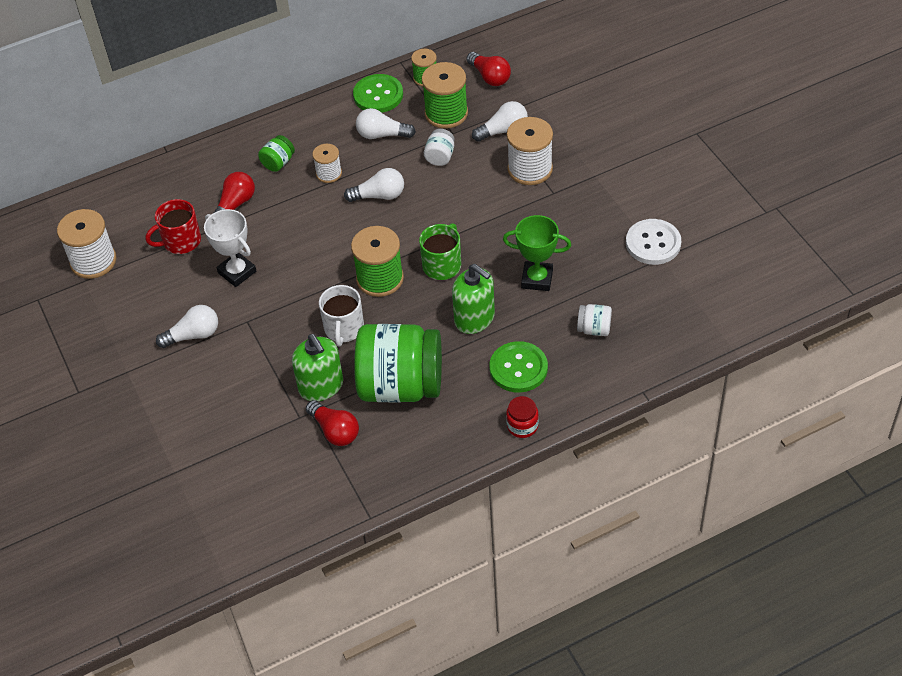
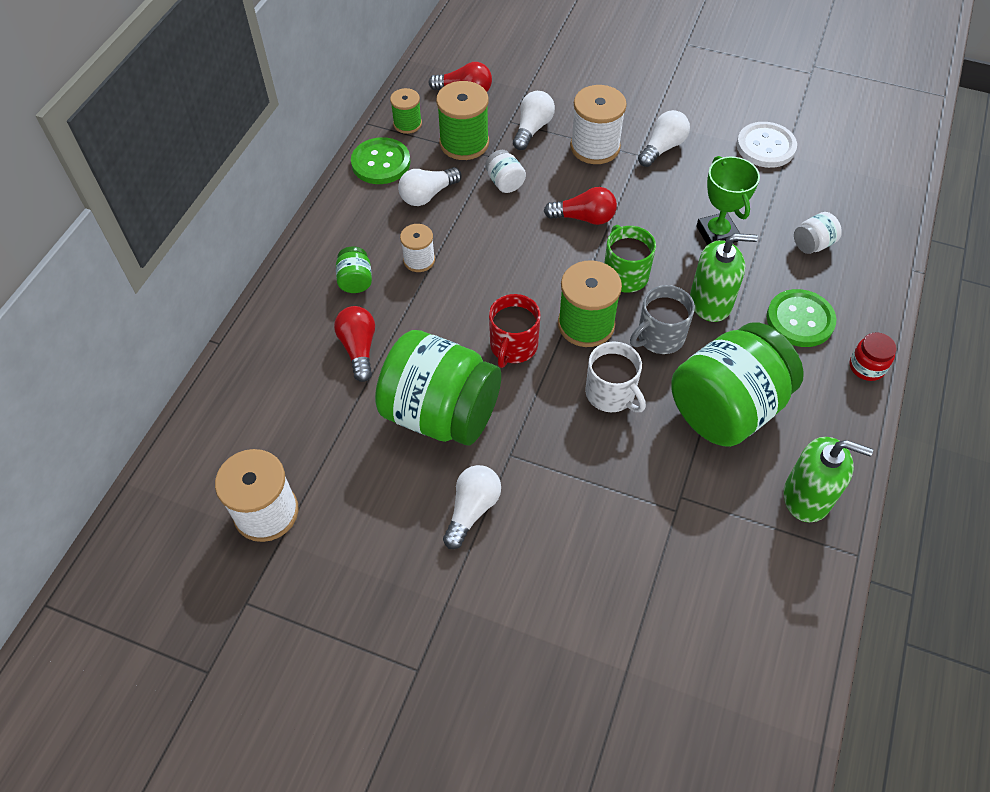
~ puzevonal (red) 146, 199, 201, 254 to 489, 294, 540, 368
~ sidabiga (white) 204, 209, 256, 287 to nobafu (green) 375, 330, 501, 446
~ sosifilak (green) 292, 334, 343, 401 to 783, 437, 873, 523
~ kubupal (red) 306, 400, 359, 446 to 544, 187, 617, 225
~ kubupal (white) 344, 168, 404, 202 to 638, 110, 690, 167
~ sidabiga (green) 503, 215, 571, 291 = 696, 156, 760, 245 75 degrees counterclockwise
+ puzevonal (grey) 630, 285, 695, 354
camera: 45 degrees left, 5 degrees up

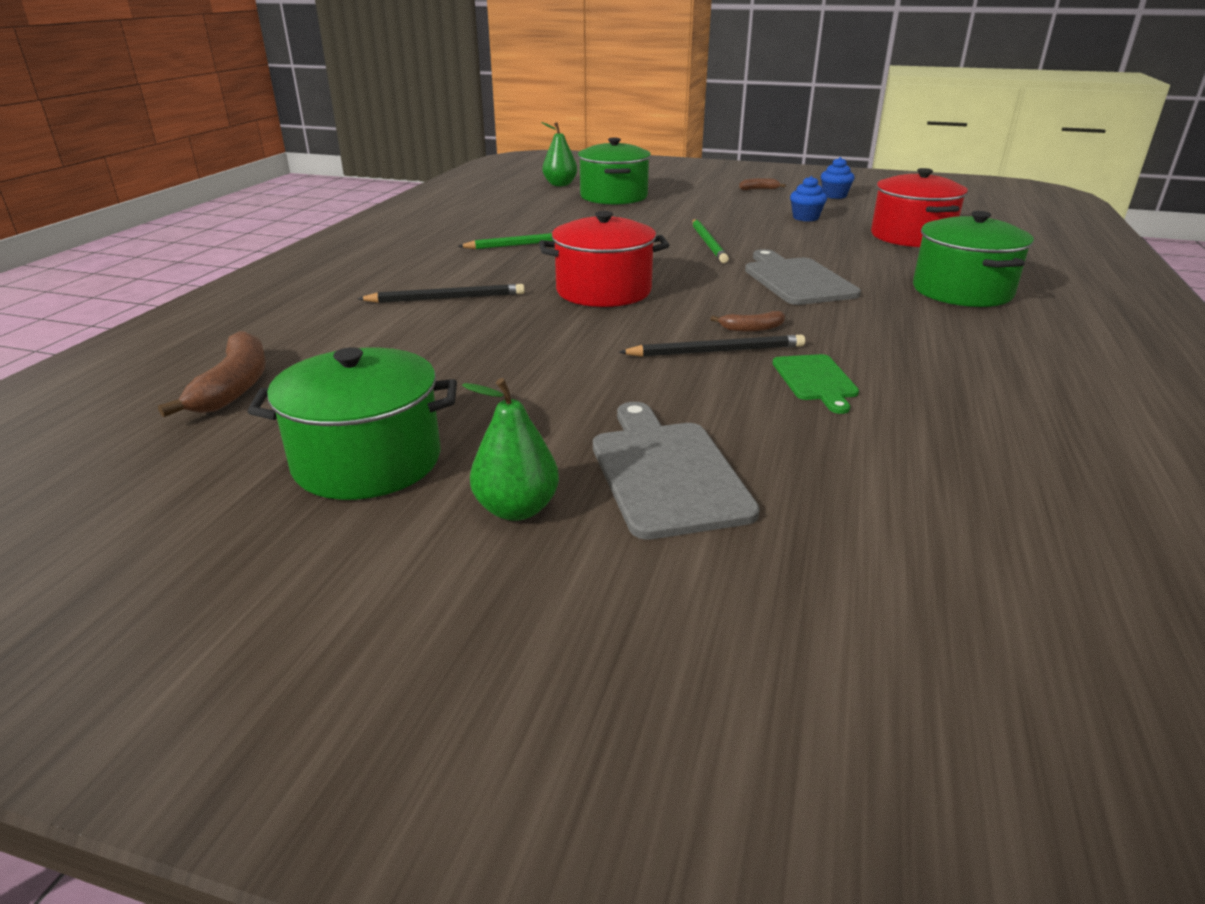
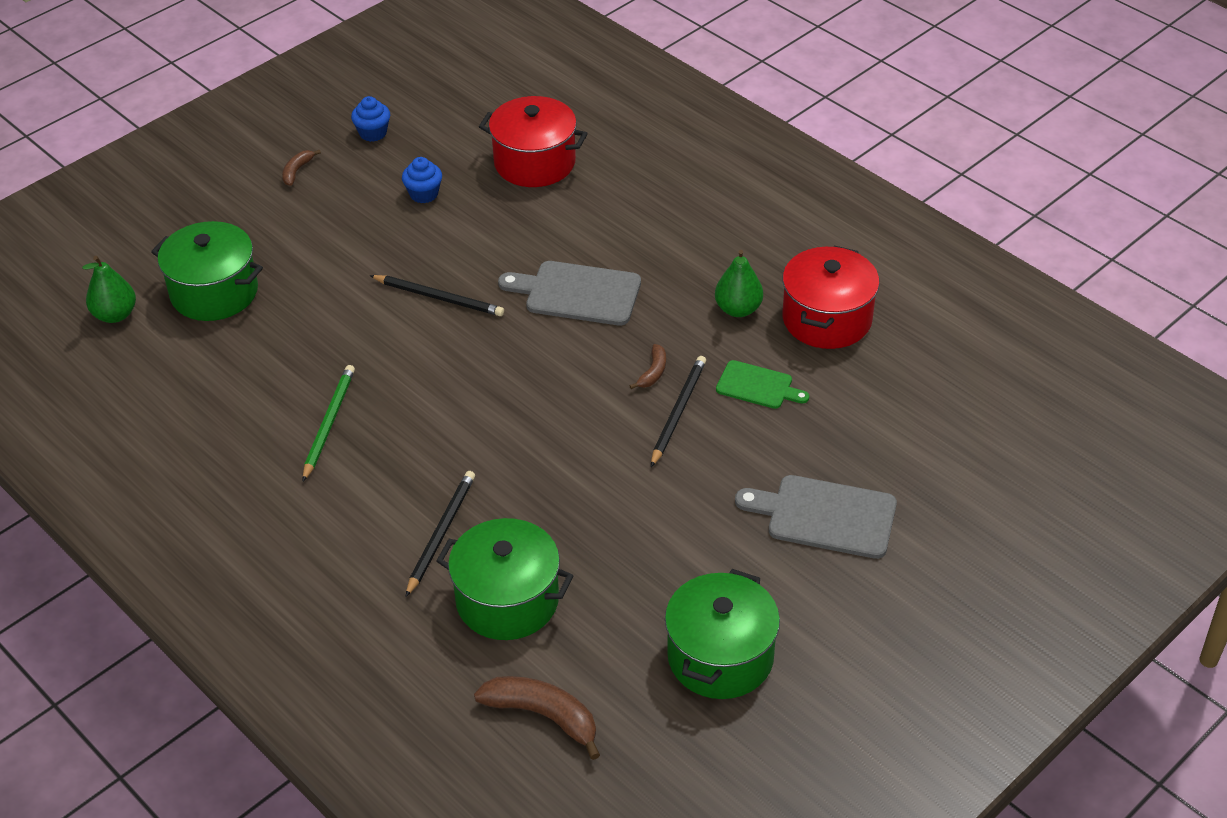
~ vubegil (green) 462, 378, 559, 521 to 715, 250, 763, 317
~ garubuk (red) 539, 211, 669, 307 to 783, 246, 880, 349
~ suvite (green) 692, 219, 729, 263 to suvite (black) 370, 275, 504, 316
~ garubuk (green) 913, 211, 1034, 307 to 436, 518, 574, 640
camera: 60 degrees left, 15 degrees up

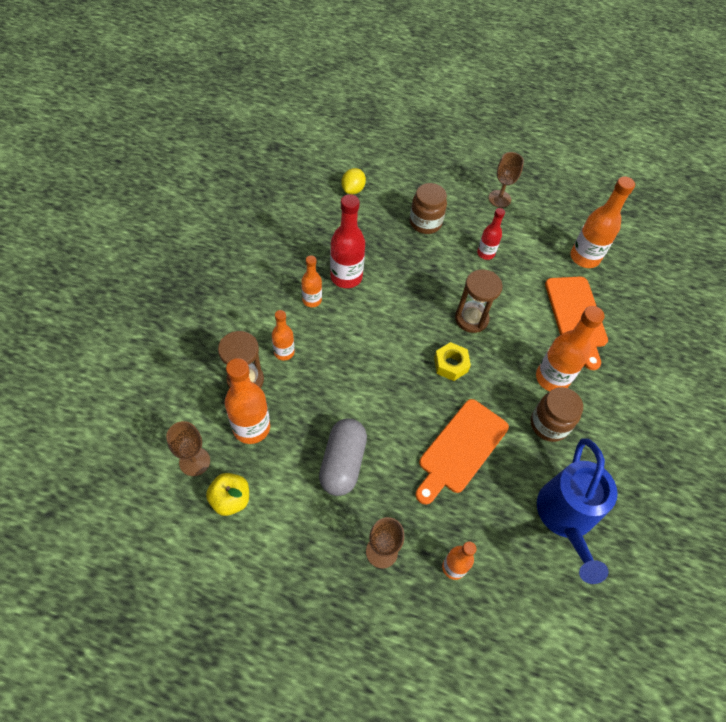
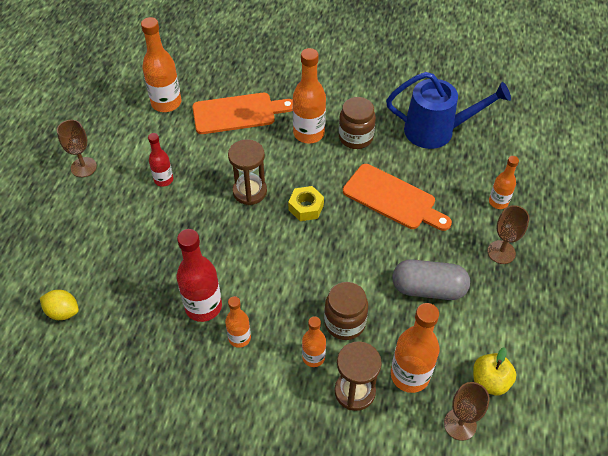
~ nobafu (brown) 410, 183, 447, 234 to 324, 282, 368, 340
camera: 90 degrees left, 5 degrees down

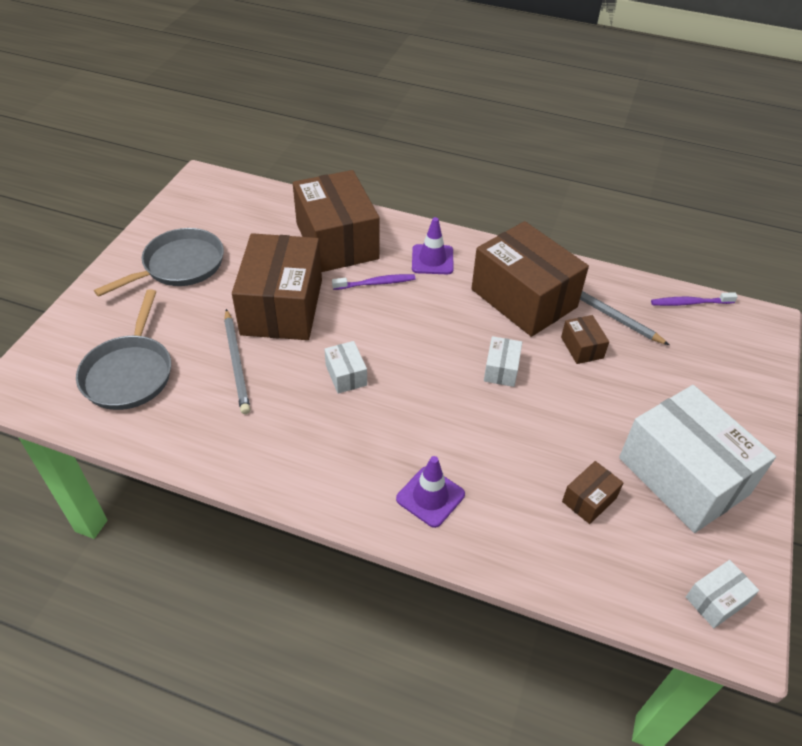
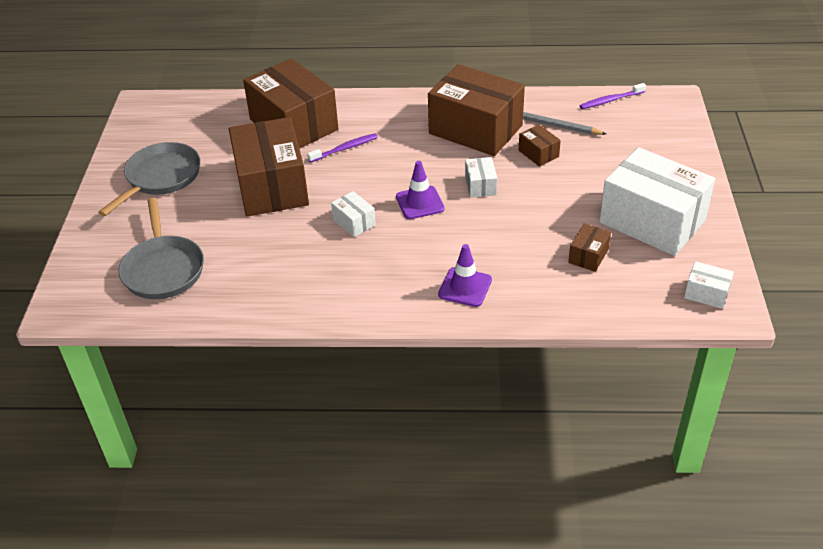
- suvite (grey) 224, 309, 250, 414
~ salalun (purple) 412, 217, 454, 274 to 396, 161, 445, 219
~ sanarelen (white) 686, 560, 759, 628 = 684, 261, 734, 309 75 degrees clockwise
camera: 15 degrees left, 5 degrees down

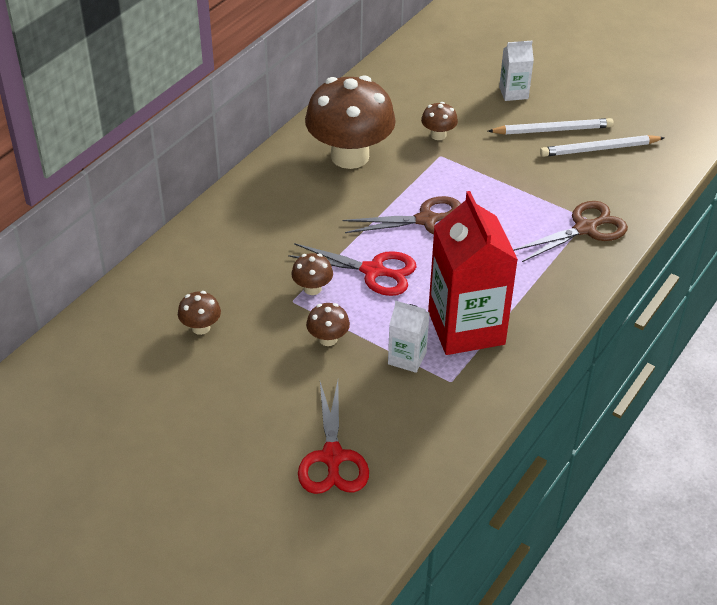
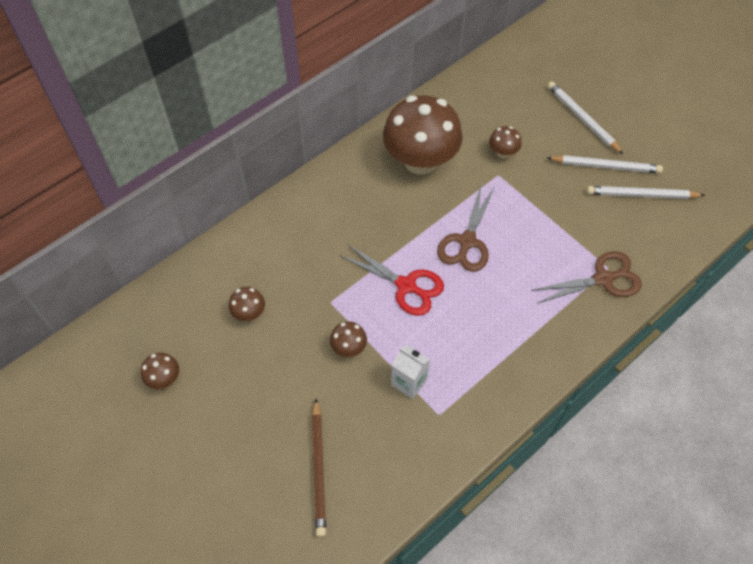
~ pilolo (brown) 291, 253, 333, 295 to 141, 353, 179, 389
~ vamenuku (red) 298, 381, 369, 494 to suvite (brown) 312, 399, 326, 537
~ vamenuku (brown) 343, 196, 461, 234 = 437, 183, 495, 272 105 degrees clockwise
- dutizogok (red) 428, 191, 518, 355
~ dutizogok (white) 499, 41, 534, 101 to suvite (white) 547, 81, 624, 155
camera: 15 degrees right, 15 degrees up

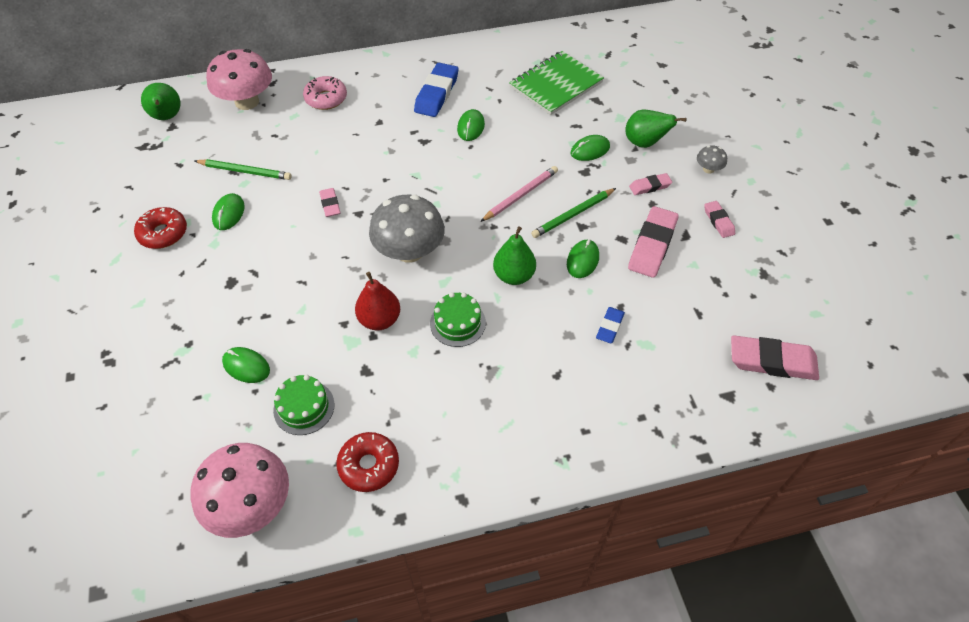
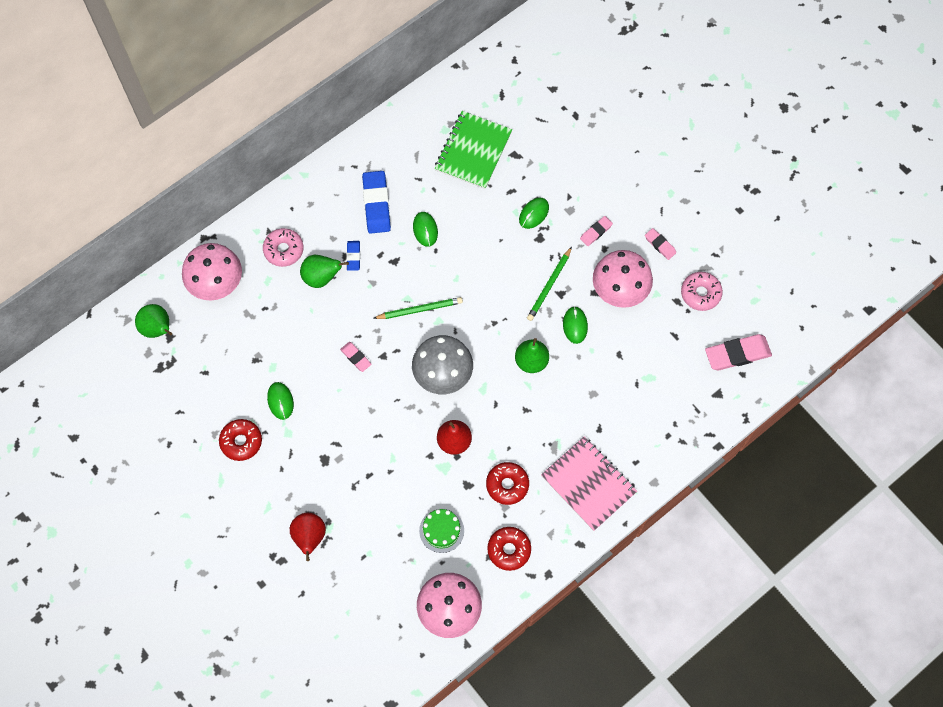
~ suvite (green) 195, 159, 292, 180 to 373, 297, 463, 319
- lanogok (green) 222, 347, 270, 383
- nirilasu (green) 430, 292, 486, 347
- suvite (pink) 480, 166, 558, 222
~ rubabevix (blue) 596, 307, 625, 344 to 346, 241, 360, 271
~ vubegil (green) 625, 110, 687, 148 to 300, 255, 349, 288
~ rubabevix (pink) 628, 206, 678, 278 to pilolo (pink) 593, 250, 653, 308
- pilolo (grey) 697, 145, 727, 173
+ vubegil (red) 290, 513, 326, 561
+ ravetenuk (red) 486, 462, 529, 505
+ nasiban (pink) 541, 436, 637, 531
+ ravetenuk (pink) 681, 272, 723, 311
camera: 25 degrees left, 15 degrees up

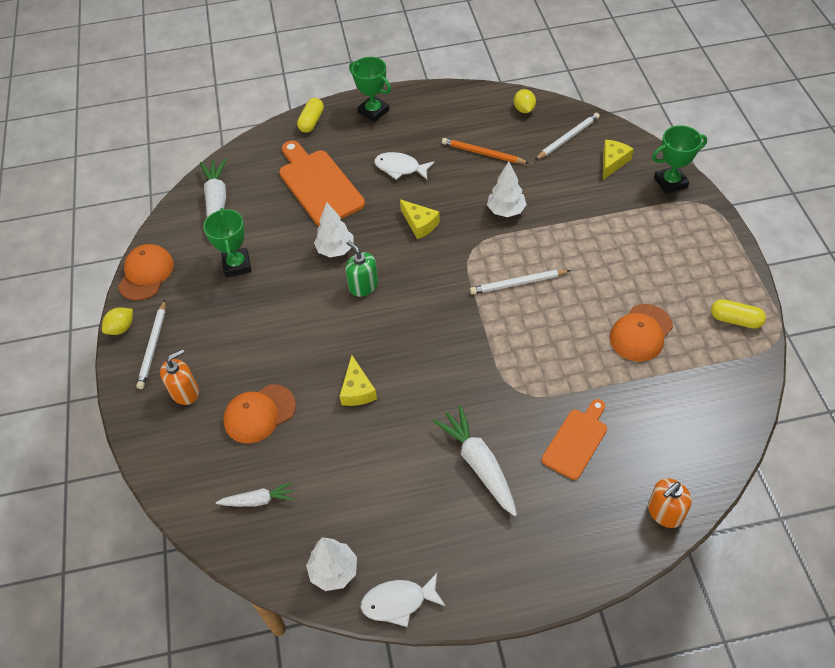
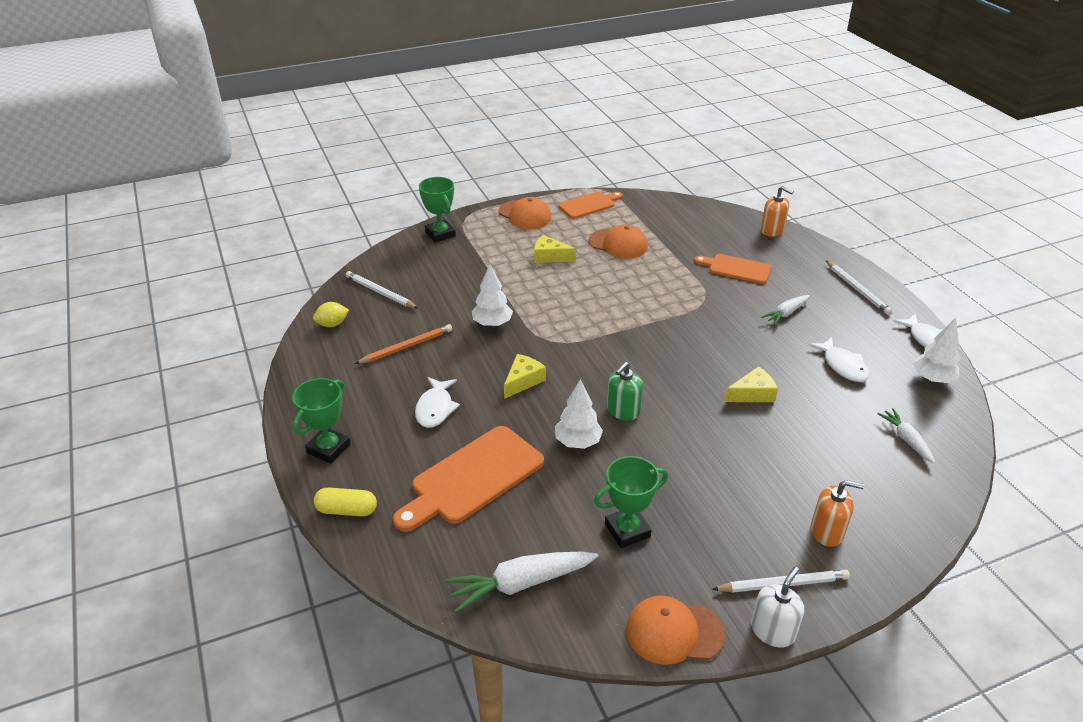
~ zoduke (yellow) 102, 307, 133, 335 to sosifilak (white) 751, 567, 804, 648
~ sosifilak (orange) 160, 349, 199, 405 = 811, 480, 864, 547 150 degrees clockwise
~ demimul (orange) 223, 384, 296, 443 to 498, 197, 552, 229
~ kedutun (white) 433, 405, 517, 516 = 761, 295, 810, 325 x0.59
~ suvite (orange) 442, 138, 529, 164 = 355, 324, 452, 364 135 degrees counterclockwise
~ suvite (white) 470, 270, 571, 295 to 826, 261, 892, 315
~ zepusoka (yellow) 603, 140, 634, 180 to 534, 235, 576, 263
~ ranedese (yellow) 711, 299, 766, 329 to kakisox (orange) 558, 192, 623, 219
+ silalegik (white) 808, 337, 869, 382
camera: 105 degrees left, 15 degrees down

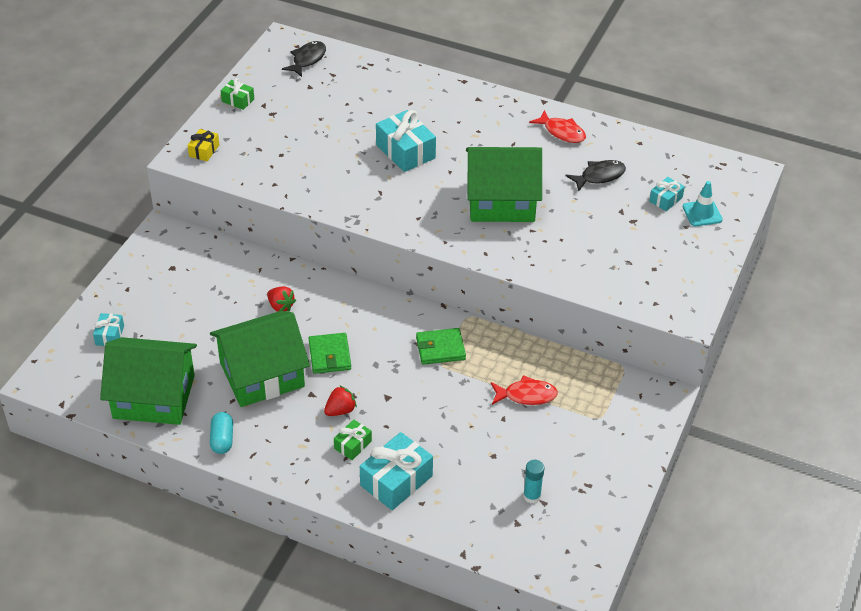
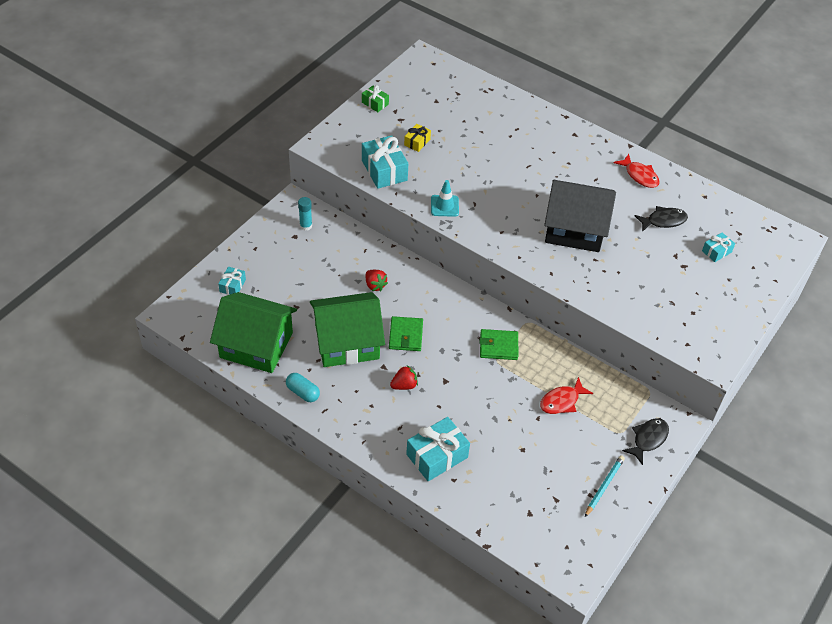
~ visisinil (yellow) 187, 129, 219, 161 to 404, 124, 431, 152
~ ranedese (turquoise) 210, 412, 233, 454 = 286, 373, 320, 402 60 degrees counterclockwise
~ silalegik (black) 282, 41, 326, 77 to 622, 418, 669, 465
- visisinil (green) 334, 419, 372, 460
~ visisinil (turquoise) 376, 110, 436, 172 to 362, 135, 408, 189
~ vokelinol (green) 466, 147, 542, 222 to vokelinol (black) 544, 180, 616, 252
~ silalegik (red) 491, 375, 558, 405 = 540, 377, 593, 414 135 degrees clockwise
~ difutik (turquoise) 523, 460, 544, 503 to 298, 197, 312, 231
~ salalun (turquoise) 683, 181, 723, 226 to 431, 180, 459, 217
+ suvite (turquoise) 585, 455, 625, 517
camera: 10 degrees right, 5 degrees up

